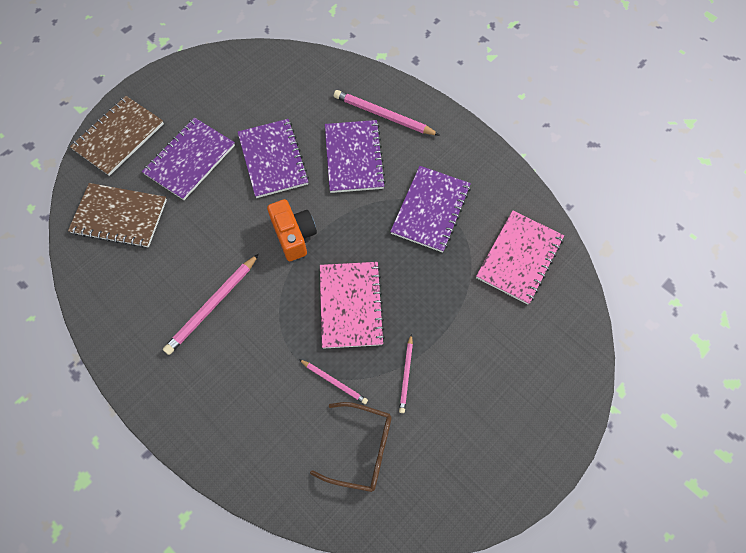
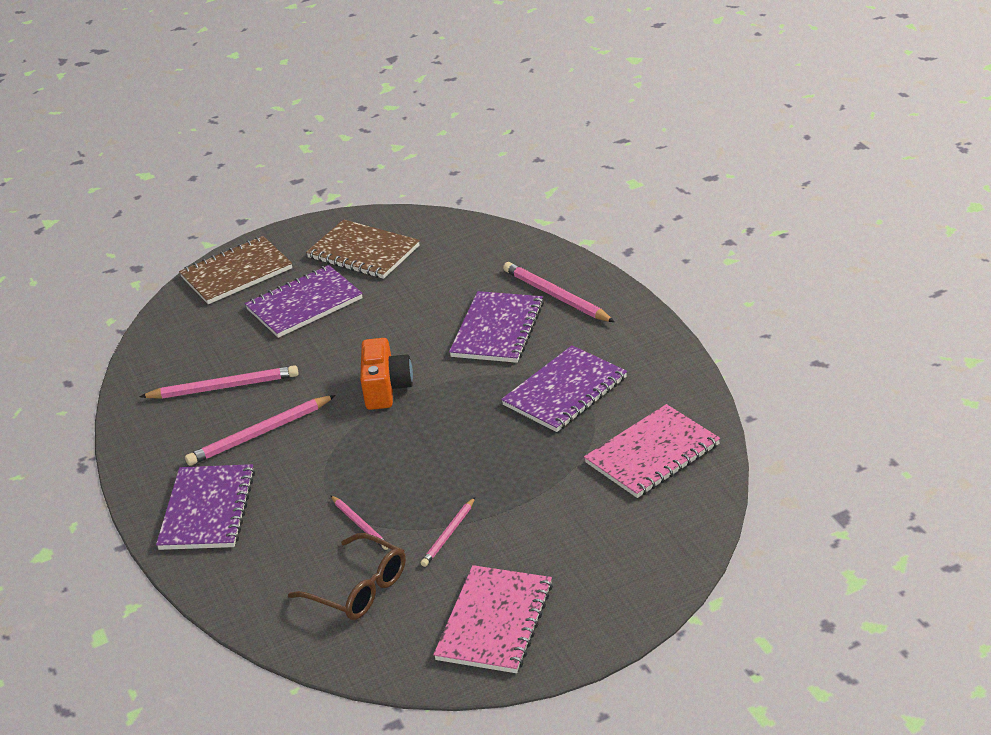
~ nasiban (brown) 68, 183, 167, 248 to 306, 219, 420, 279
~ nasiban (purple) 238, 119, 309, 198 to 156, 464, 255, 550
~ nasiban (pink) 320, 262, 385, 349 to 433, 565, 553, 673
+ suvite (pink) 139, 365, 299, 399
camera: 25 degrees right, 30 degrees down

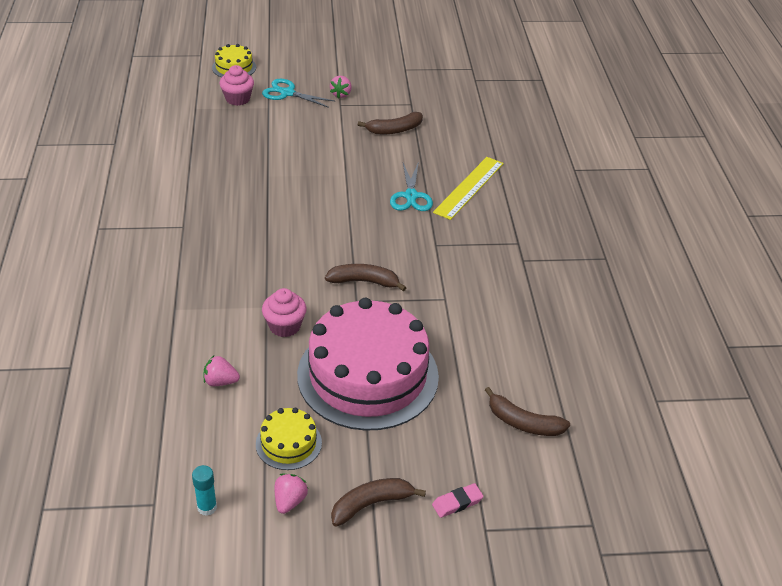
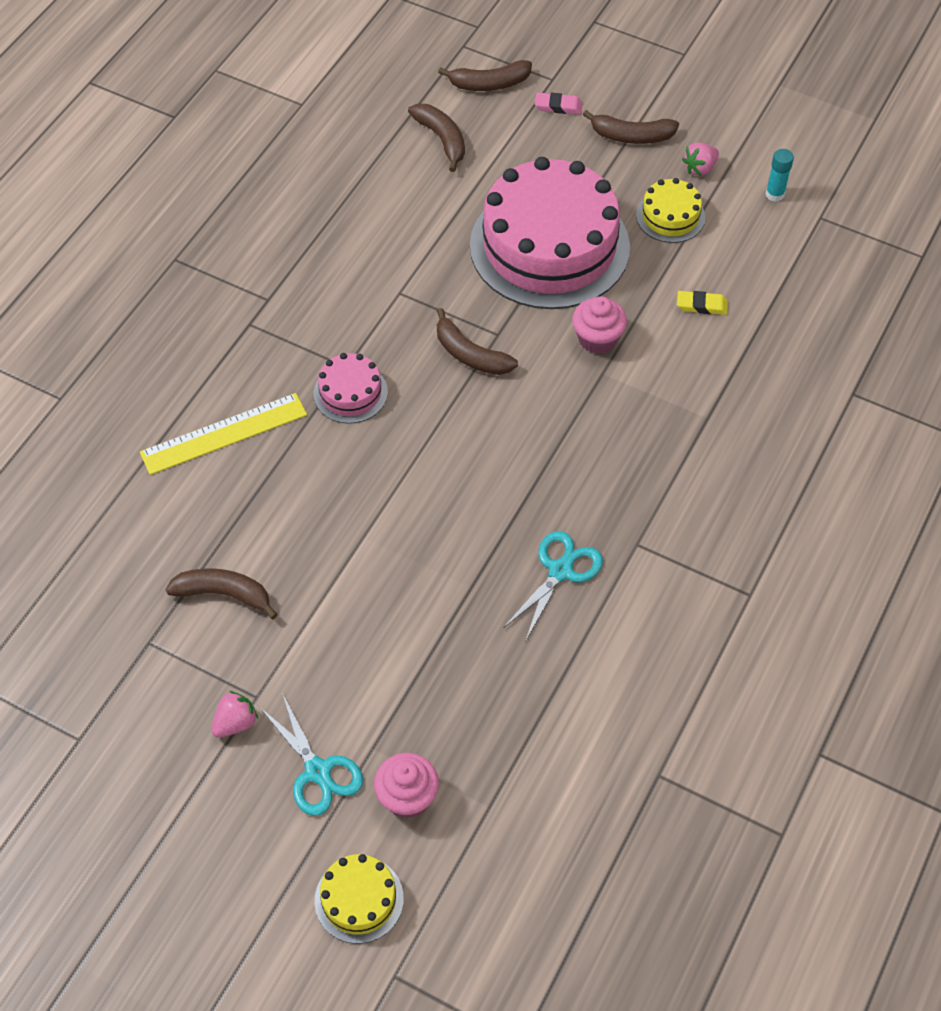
~ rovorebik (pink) 203, 356, 240, 386 to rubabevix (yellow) 677, 291, 728, 315
~ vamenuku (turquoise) 390, 163, 433, 211 to 503, 531, 603, 642
+ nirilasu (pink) 314, 353, 388, 424
+ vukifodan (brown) 438, 60, 532, 91
camera: 145 degrees left, 15 degrees up

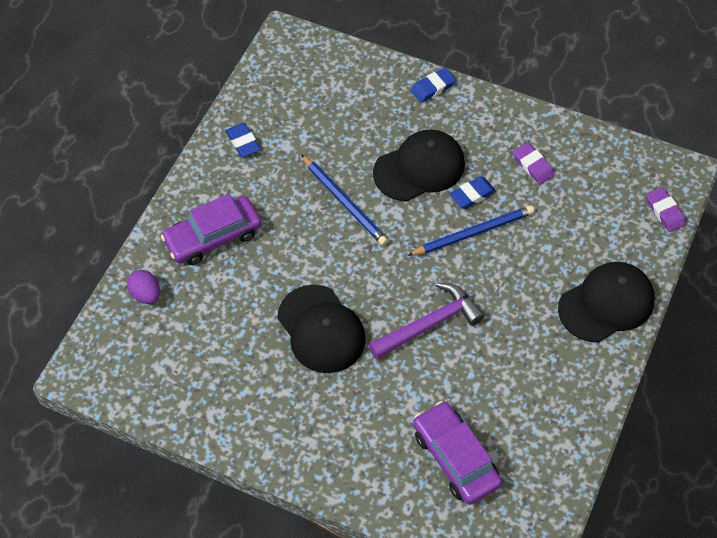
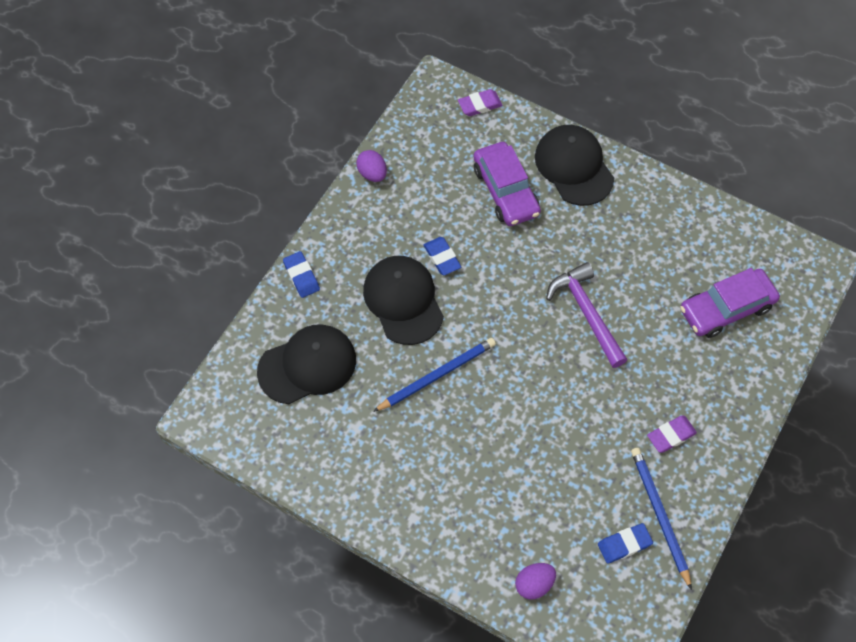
~ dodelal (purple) 161, 194, 261, 265 to 473, 142, 541, 226
~ rubabevix (blue) 226, 123, 261, 157 to 598, 523, 653, 564
~ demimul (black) 277, 284, 366, 373 to 257, 324, 356, 404
~ suvite (blue) 407, 206, 534, 256 to 631, 448, 692, 590
~ rubabevix (purple) 513, 142, 555, 185 to 647, 416, 697, 453
+ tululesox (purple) 356, 150, 387, 182
camera: 85 degrees left, 5 degrees up

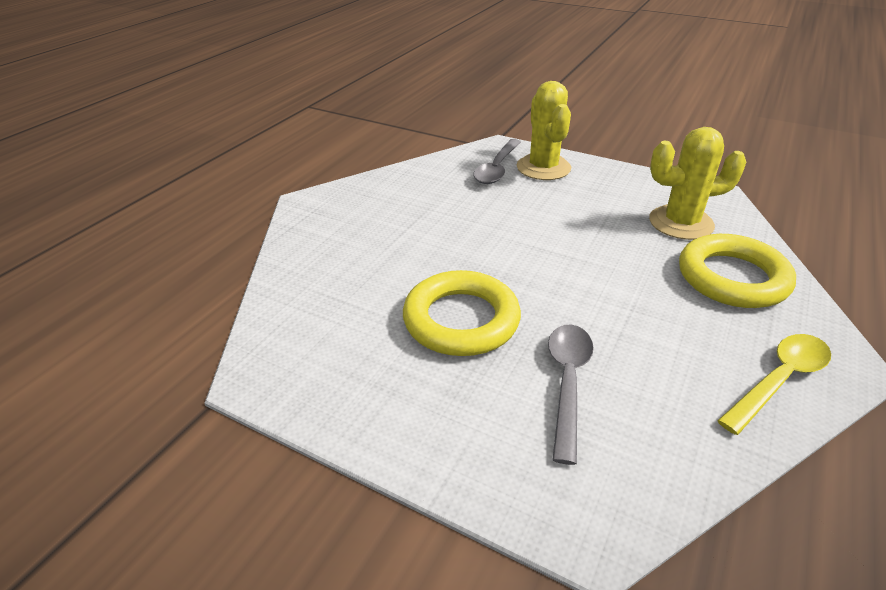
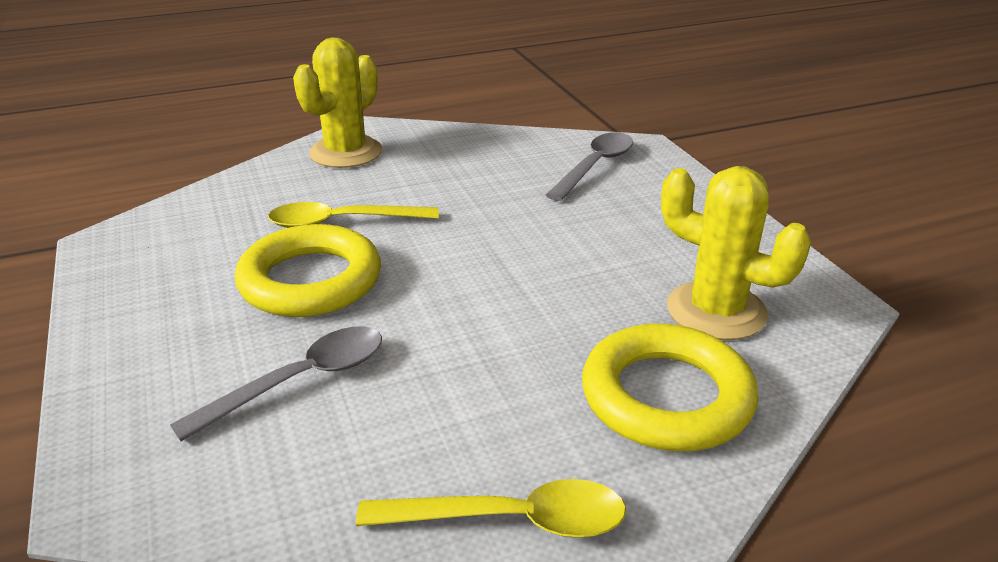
~ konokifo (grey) 473, 139, 521, 184 = 546, 132, 633, 201 150 degrees clockwise
~ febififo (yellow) 517, 81, 571, 180 to 293, 37, 382, 168
+ konokifo (yellow) 268, 202, 439, 228
camera: 40 degrees right, 5 degrees down

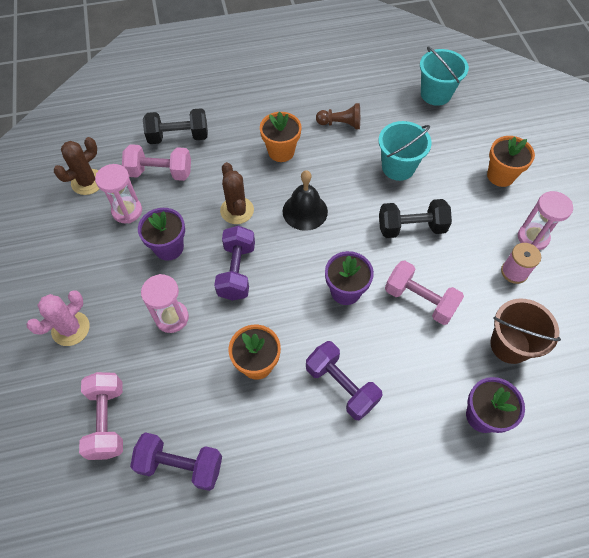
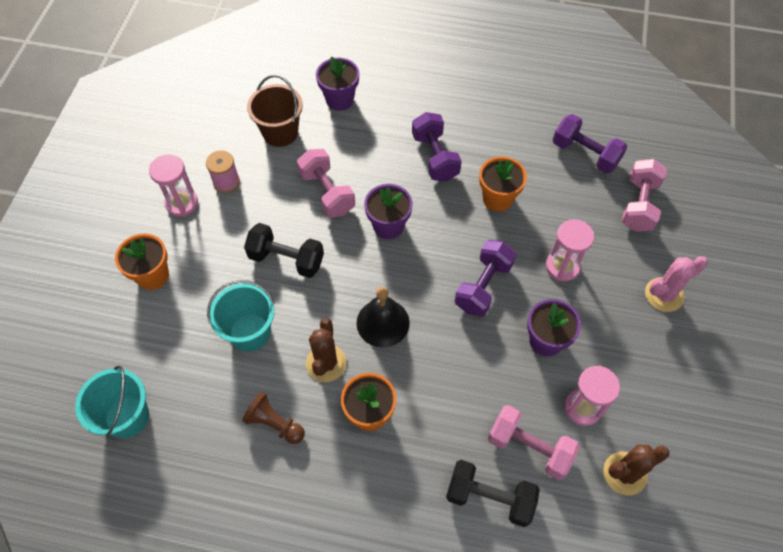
~ febififo (brown) 220, 162, 254, 224 to 306, 318, 346, 382
camera: 155 degrees left, 0 degrees up

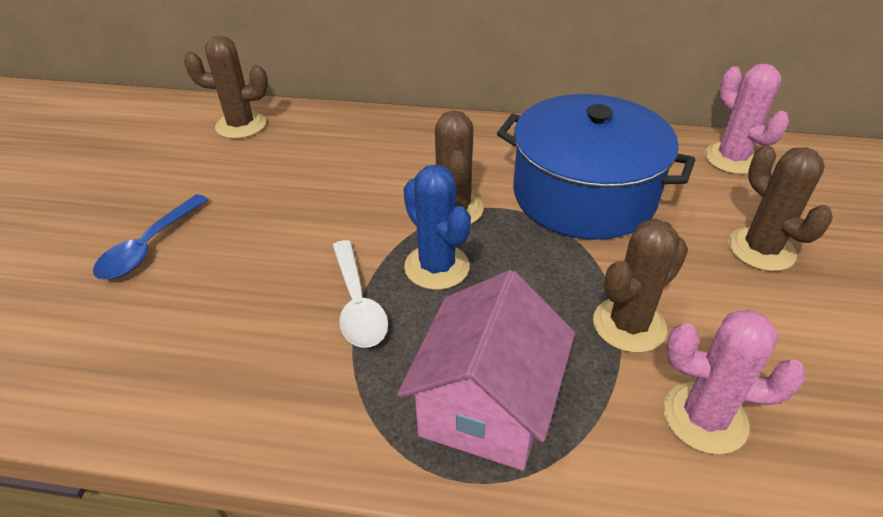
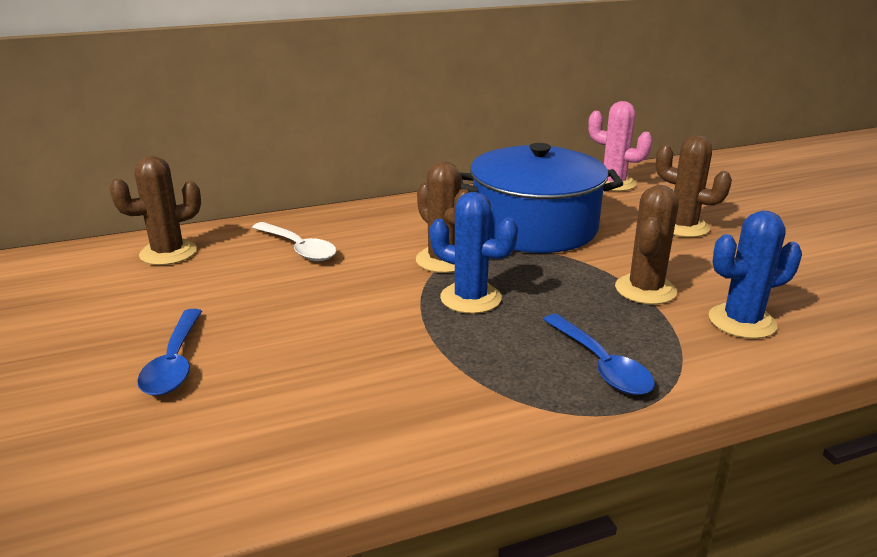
~ konokifo (white) 332, 240, 388, 348 to 252, 222, 337, 261
~ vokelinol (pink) 397, 270, 575, 471 to konokifo (blue) 543, 314, 655, 395
~ febififo (pink) 663, 310, 806, 455 to febififo (blue) 709, 211, 802, 339
camera: 30 degrees left, 15 degrees down

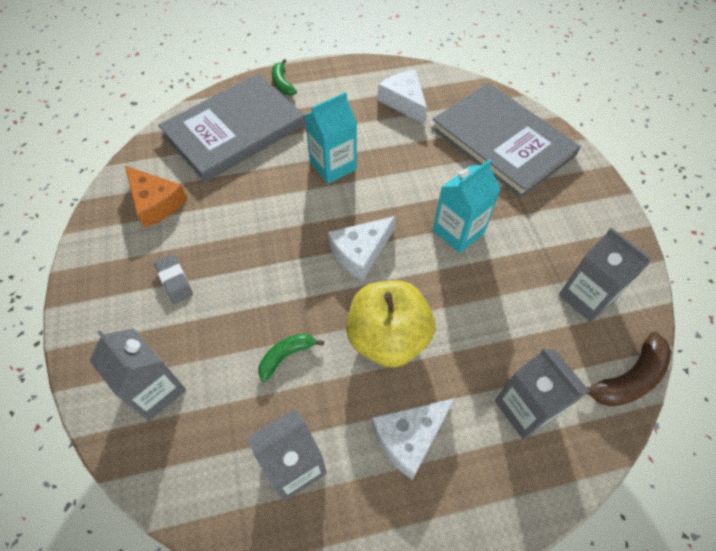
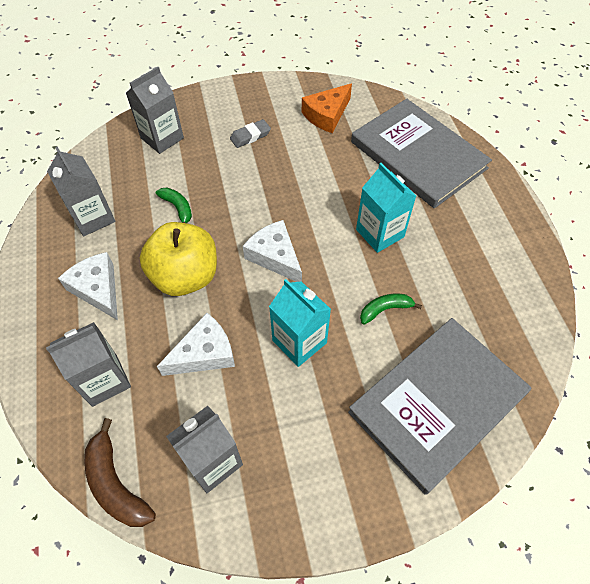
~ vukifodan (green) 272, 59, 297, 96 to 360, 294, 422, 325
~ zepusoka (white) 377, 70, 427, 124 to 157, 313, 235, 376
camera: 90 degrees right, 0 degrees up

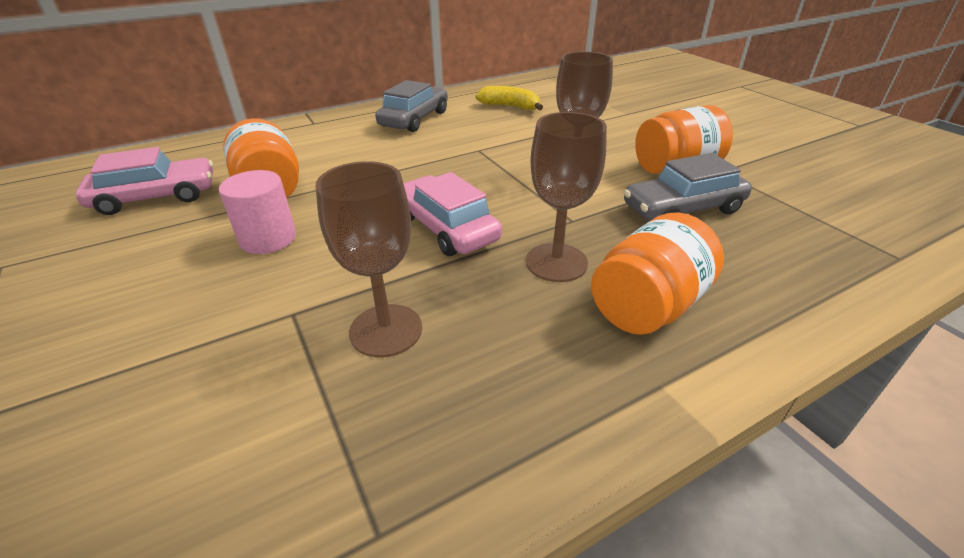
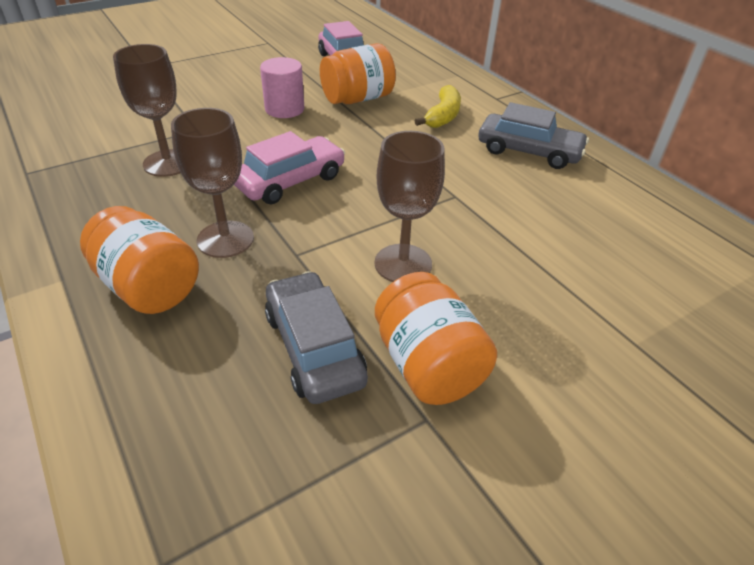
~ vukifodan (yellow) 475, 86, 543, 110 to 415, 85, 461, 128
camera: 85 degrees right, 5 degrees up

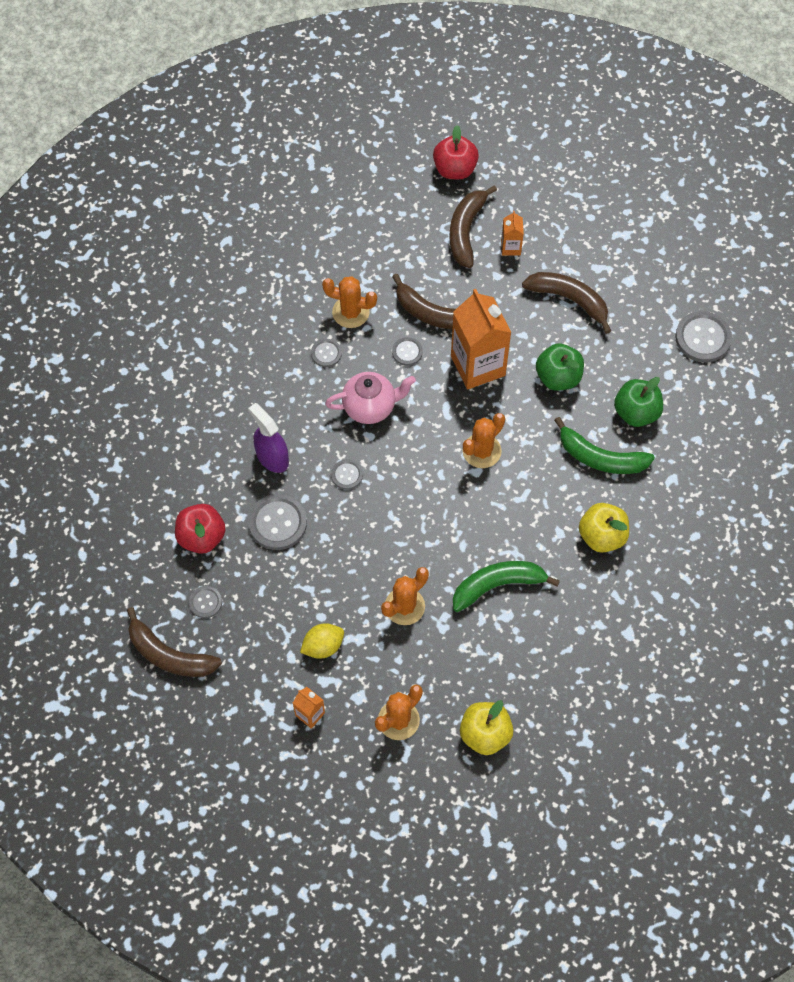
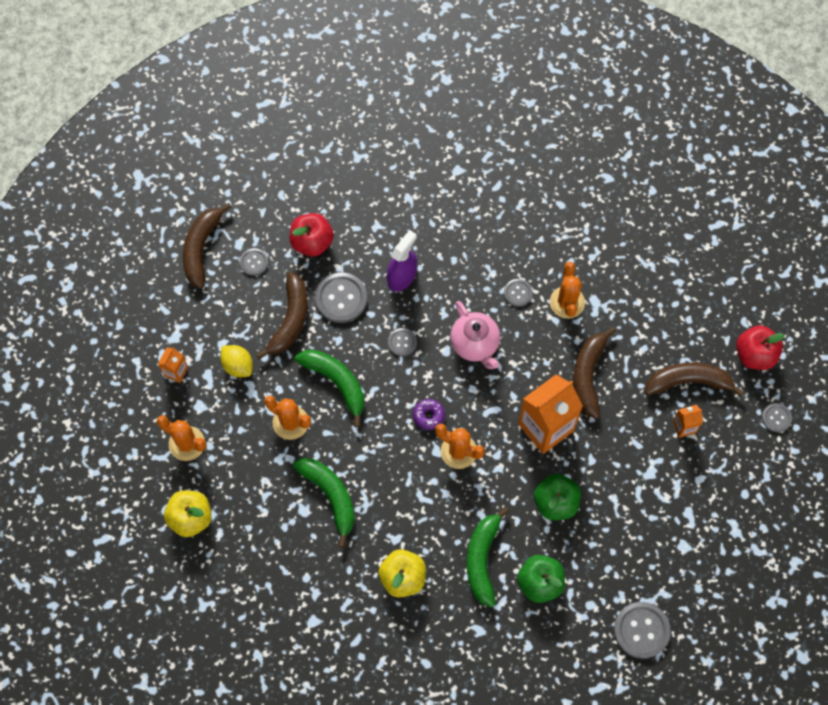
~ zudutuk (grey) 392, 337, 423, 366 to 762, 403, 792, 432
~ vukifodan (brown) 522, 272, 611, 334 to 256, 272, 308, 359
+ vukifodan (green) 295, 350, 364, 427
+ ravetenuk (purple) 413, 399, 445, 430
camera: 75 degrees right, 5 degrees up

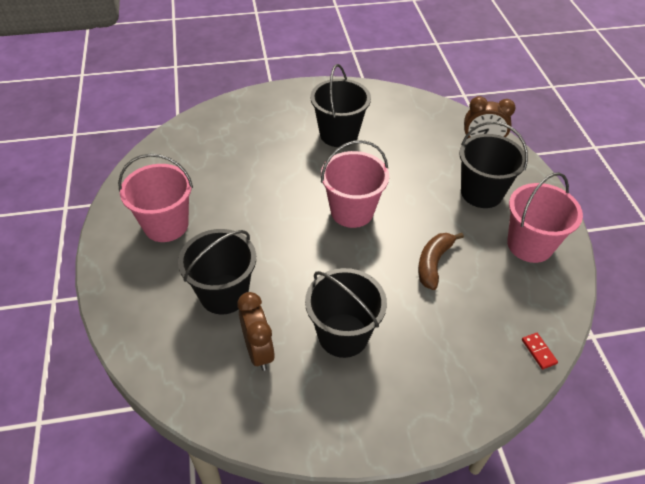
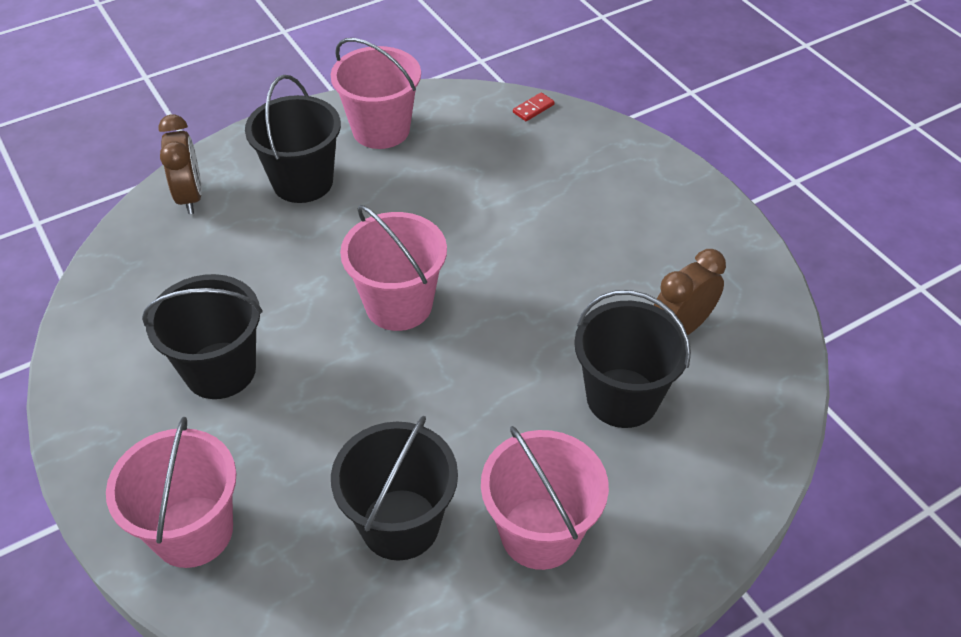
~ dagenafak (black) 305, 268, 387, 358 to 331, 415, 458, 561
- vukifodan (brown) 418, 233, 464, 290
+ dagenafak (pink) 106, 417, 237, 568
camera: 110 degrees left, 0 degrees up

